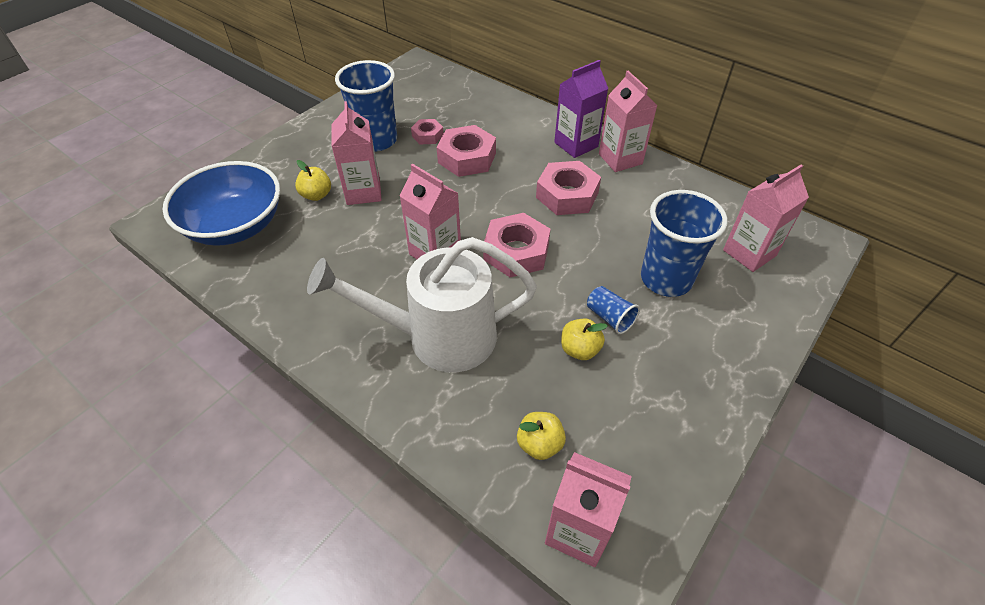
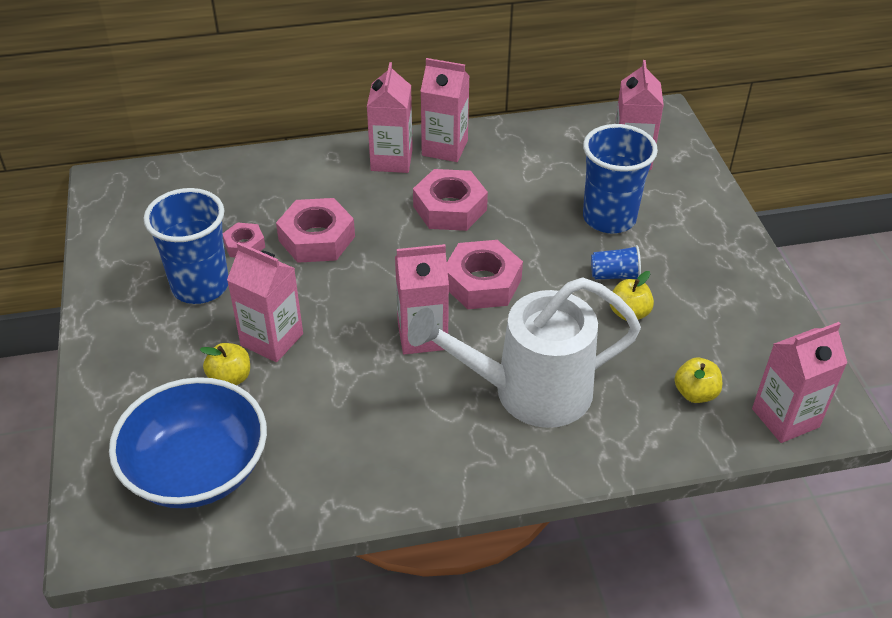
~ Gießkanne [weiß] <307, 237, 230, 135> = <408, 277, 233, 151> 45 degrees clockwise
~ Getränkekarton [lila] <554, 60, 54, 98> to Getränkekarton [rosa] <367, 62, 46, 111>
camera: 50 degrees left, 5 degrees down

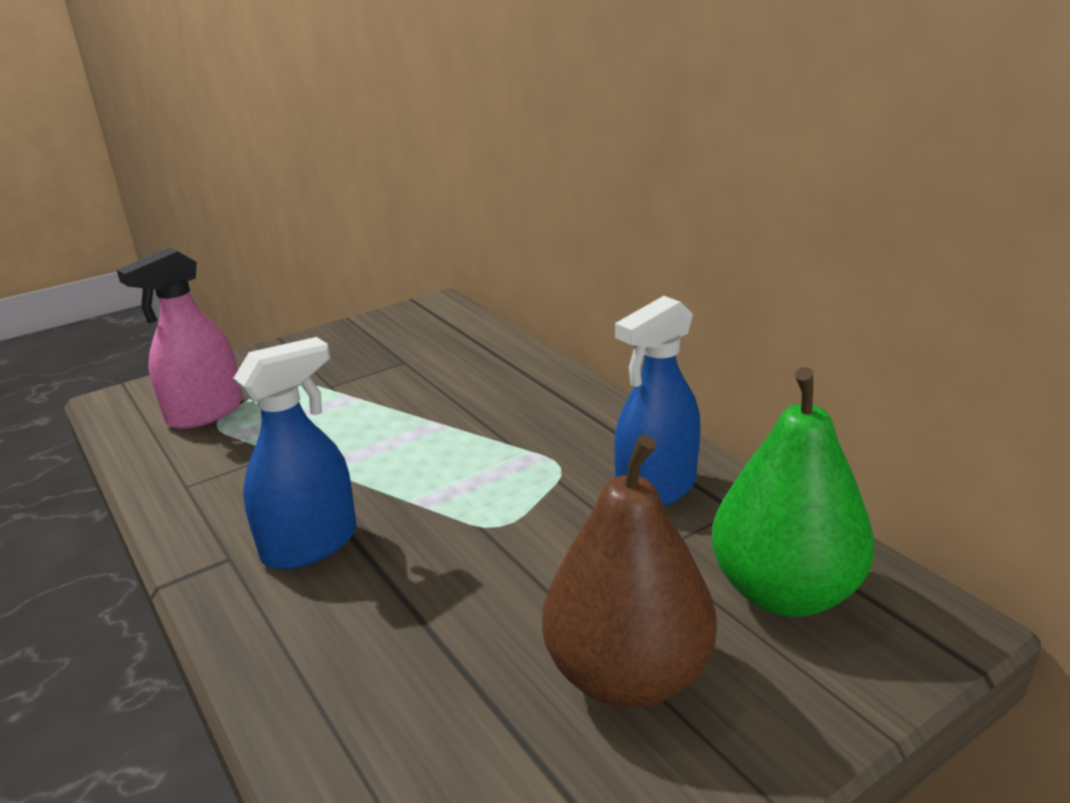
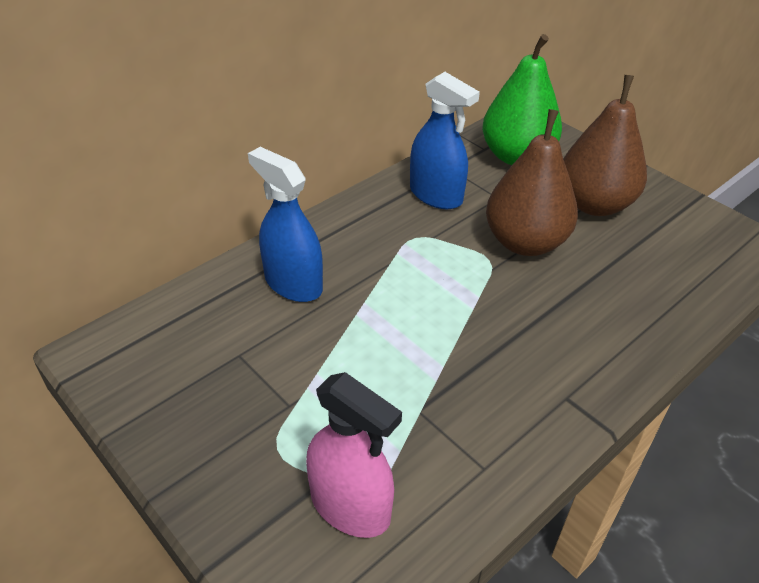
~ Sprühflasche [blau] <234, 337, 123, 232> to <248, 147, 75, 155>
+ Birne [braun] <486, 109, 92, 147>
camera: 100 degrees left, 15 degrees up

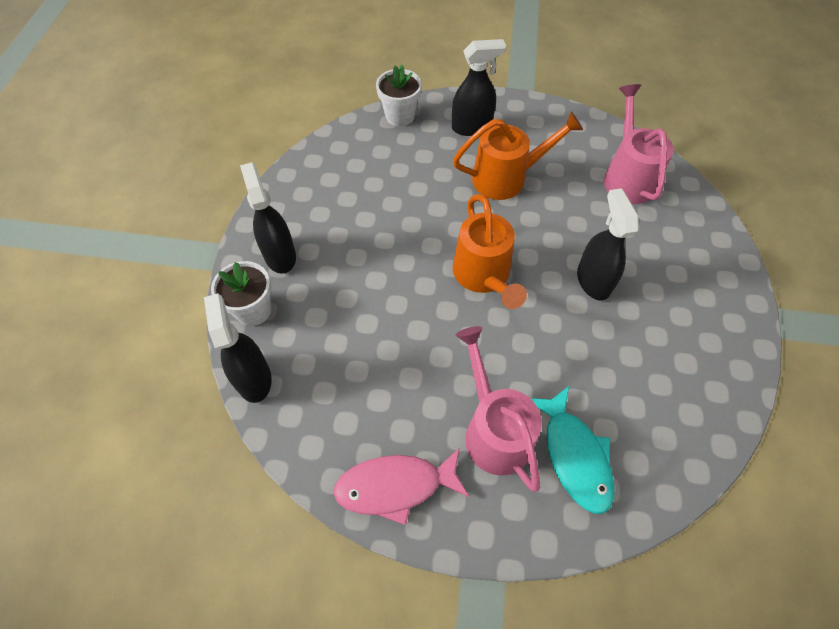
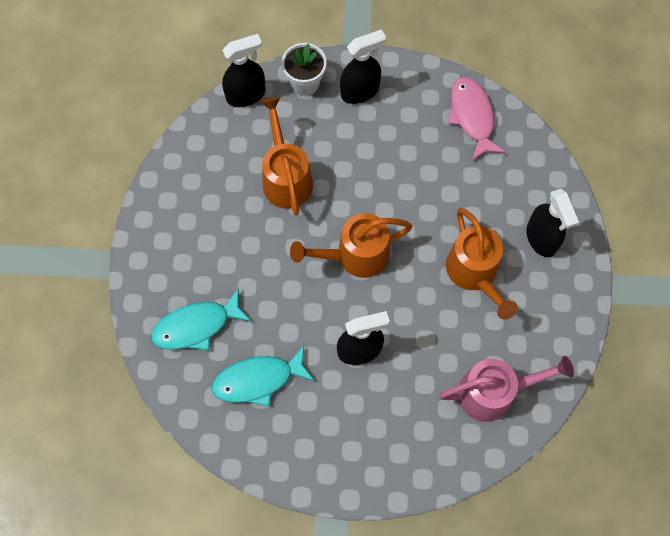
~ Fisch [rosa] <333, 448, 136, 77> to <448, 77, 57, 84>
- Blumentopf [weiß] <376, 65, 46, 61>
- Gießkanne [rosa] <456, 326, 86, 166>
+ Fisch [türkis] <212, 346, 103, 61>
+ Gießkanne [orange] <260, 97, 53, 118>
camera: 85 degrees right, 10 degrees up

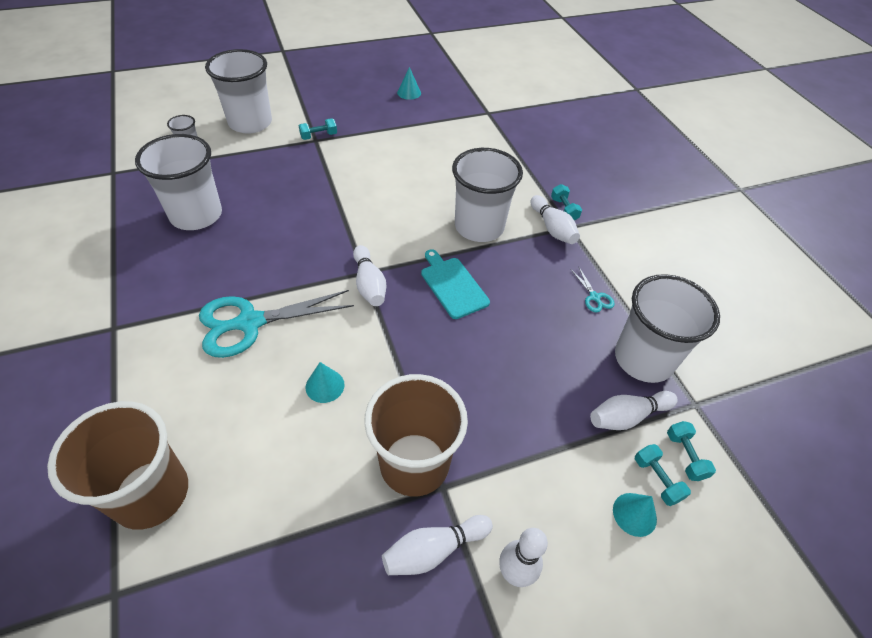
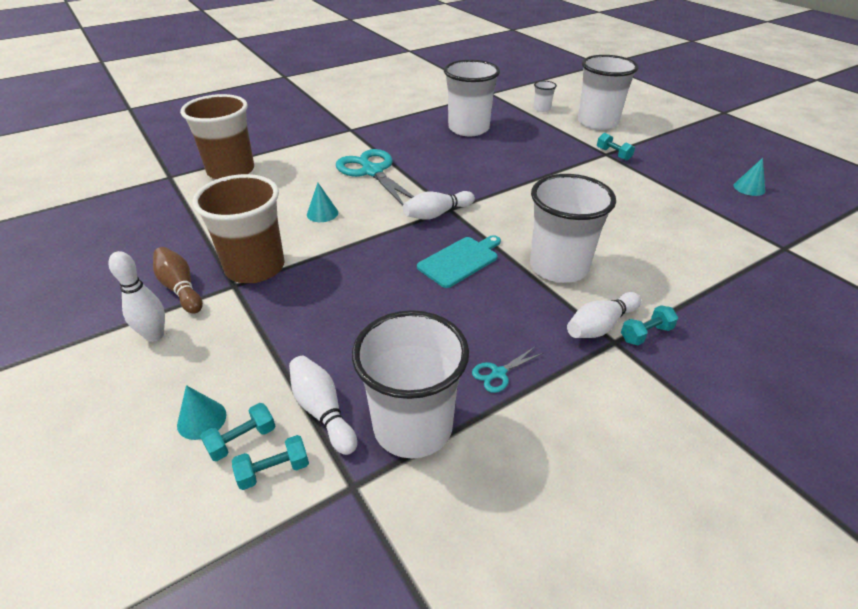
~ Bowlingkegel [weiß] <382, 515, 111, 60> to Bowlingkegel [braun] <153, 247, 50, 67>
camera: 80 degrees right, 10 degrees down

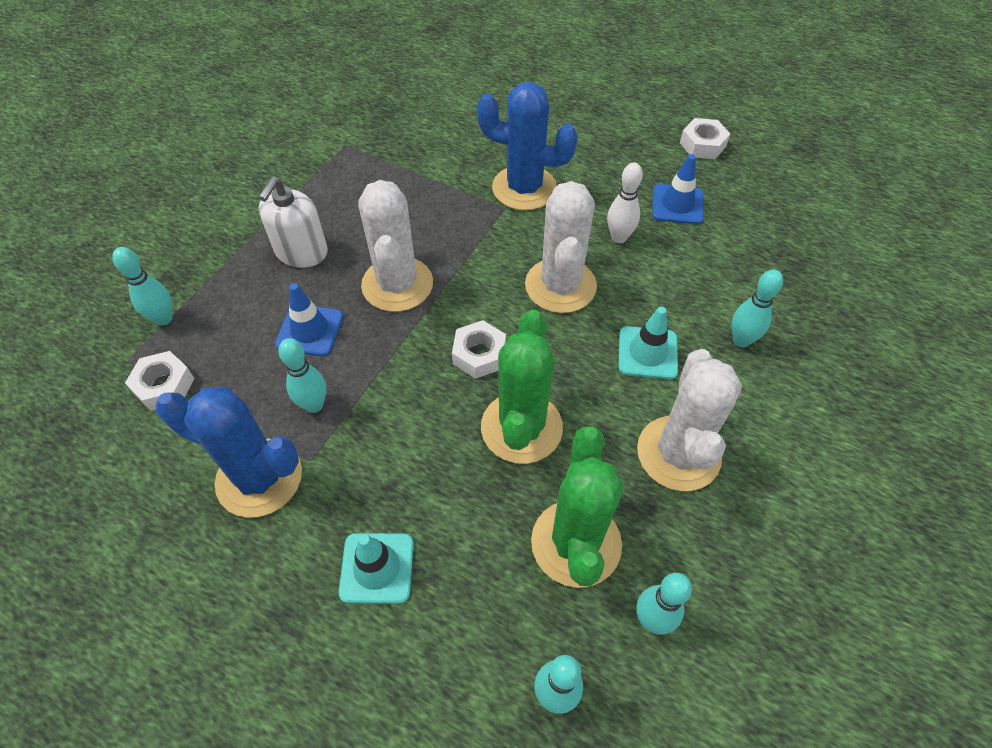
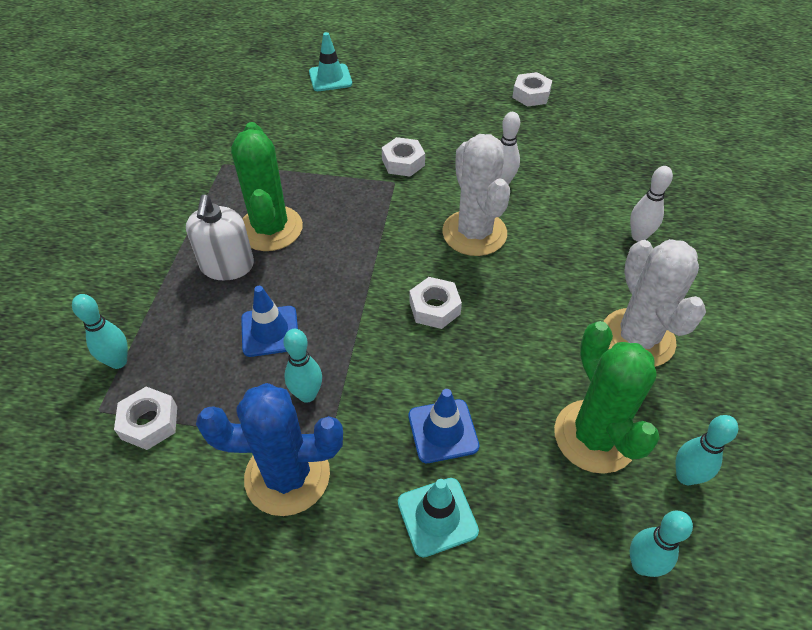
- Kaktus [weiß] <359, 180, 74, 132>
~ Kaktus [blau] <477, 82, 101, 128> to Sechskantmutter [weiß] <382, 137, 43, 40>
~ Kaktus [grün] <481, 310, 82, 154> to <231, 122, 72, 129>
~ Leitkegel [türkis] <618, 307, 60, 72> to <309, 32, 43, 59>
~ Leitkegel [blau] <652, 154, 52, 70> to <409, 389, 70, 74>
~ Bowlingkegel [türkis] <732, 269, 51, 78> to Bowlingkegel [weiß] <630, 166, 43, 76>
camera: 20 degrees left, 5 degrees down

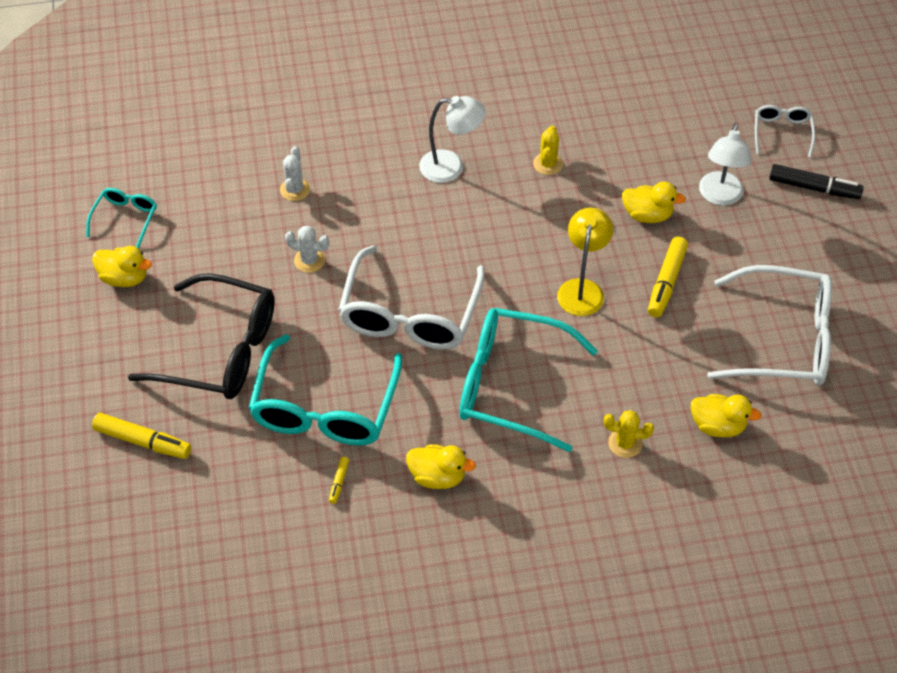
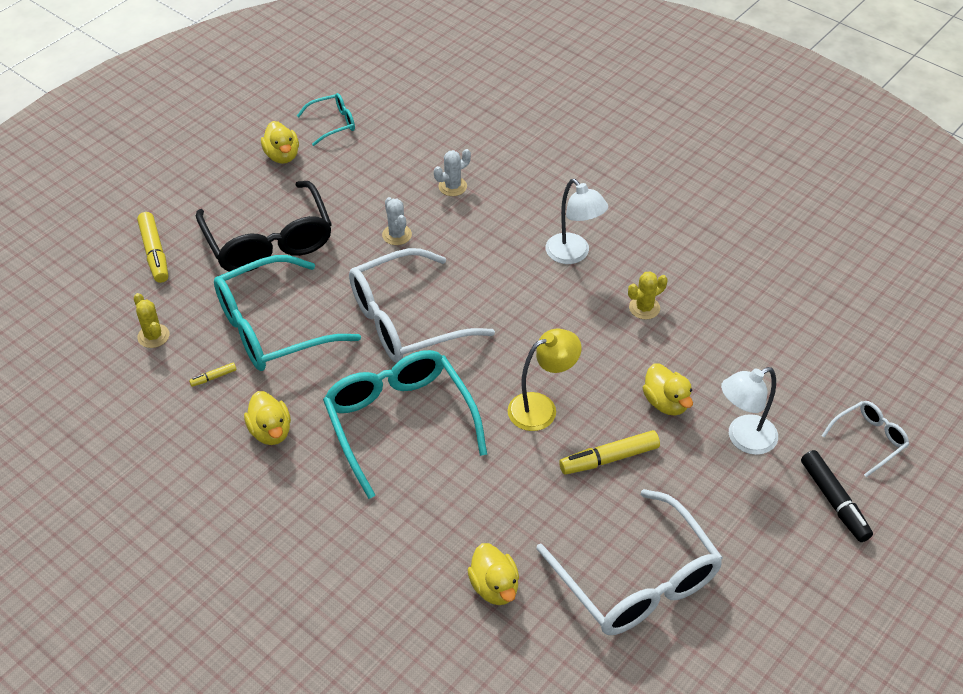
~ Kaktus [gelb] <604, 410, 50, 48> to <134, 293, 35, 55>
camera: 50 degrees right, 5 degrees down

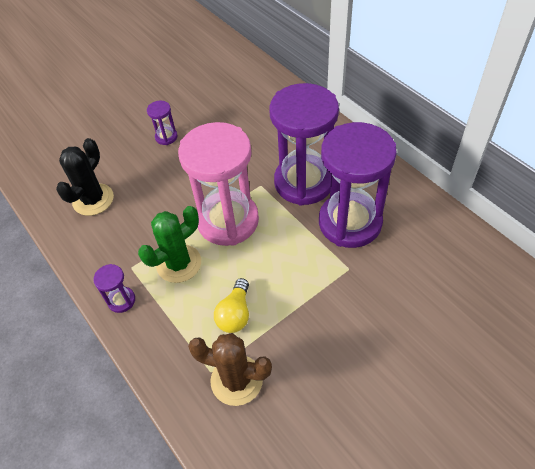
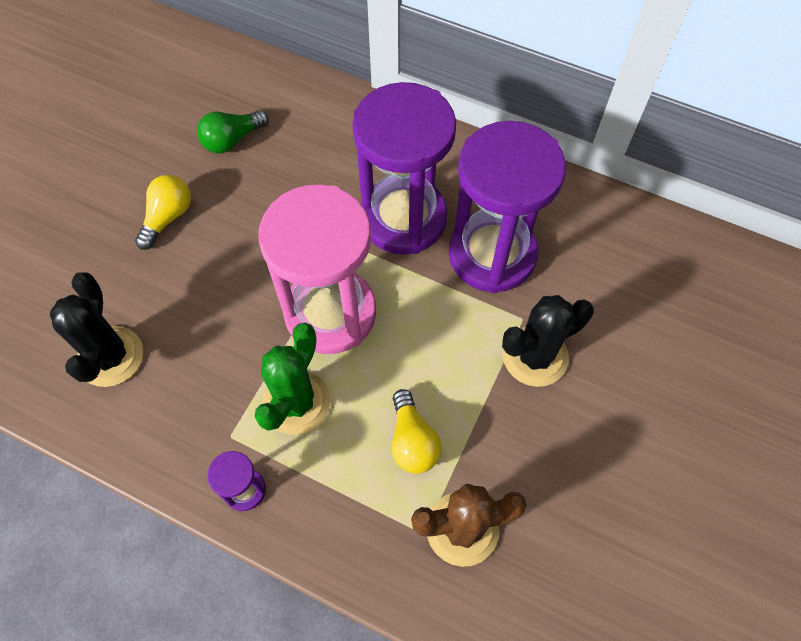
~ Sanduhr [lila] <147, 101, 31, 44> to Glühbirne [gelb] <135, 175, 56, 75>
+ Glühbirne [grün] <197, 110, 72, 43>
+ Kaktus [schwarz] <502, 295, 92, 92>
camera: 30 degrees left, 10 degrees up

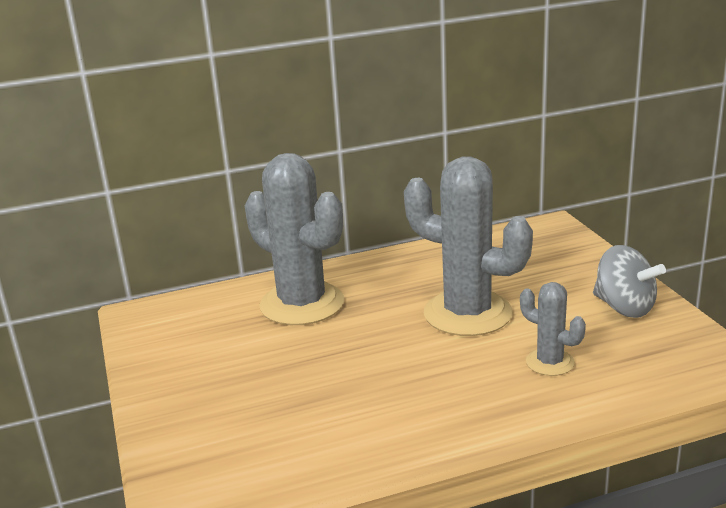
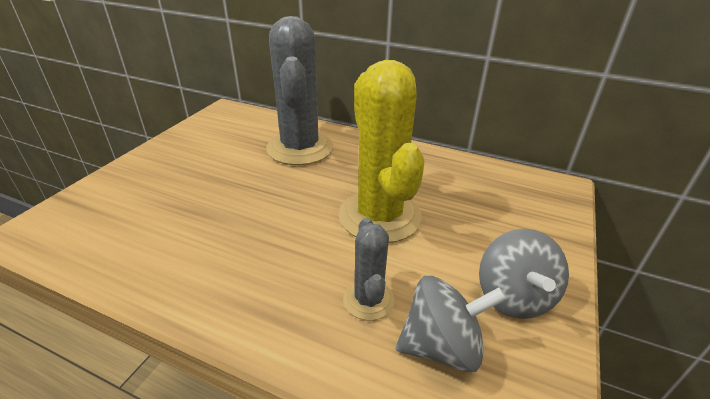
~ Kaktus [grau] <404, 156, 129, 180> to Kaktus [gelb] <338, 60, 87, 183>
+ Kreisel [grau] <396, 276, 111, 96>
camera: 40 degrees right, 10 degrees up

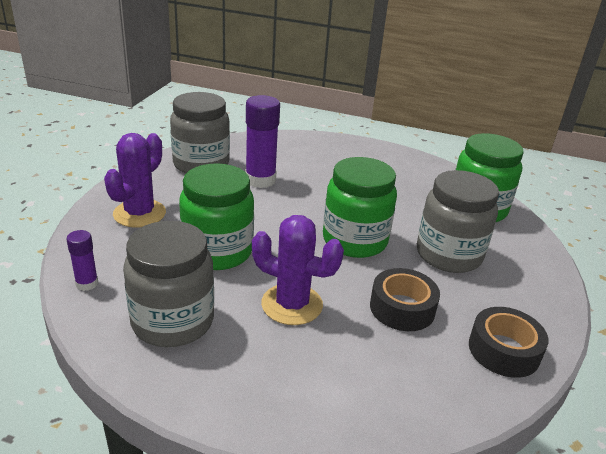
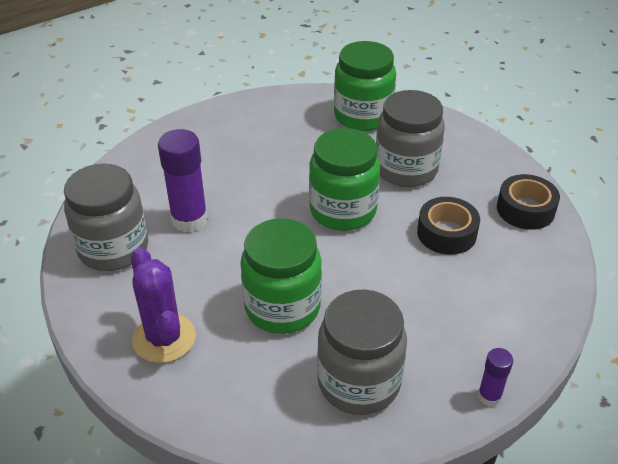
~ Klebestift [lila] <66, 230, 32, 61> to <478, 348, 35, 59>
- Kaktus [lila] <252, 215, 92, 110>
camera: 50 degrees left, 10 degrees up

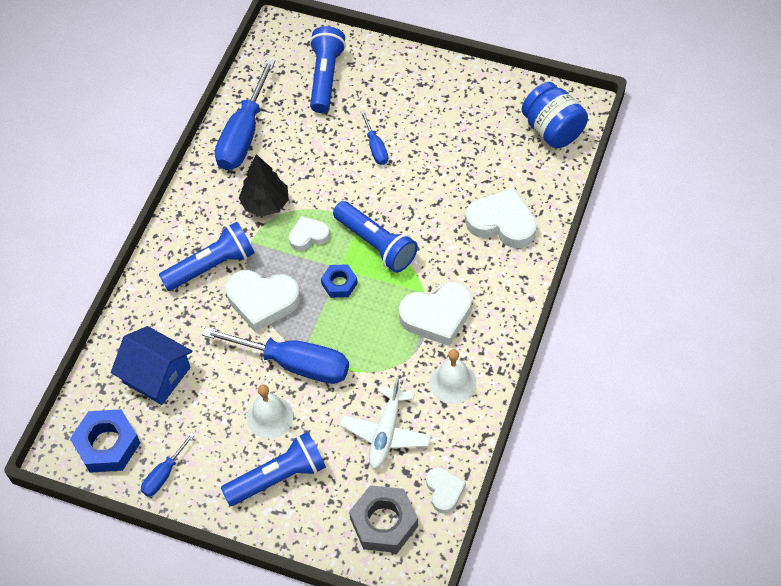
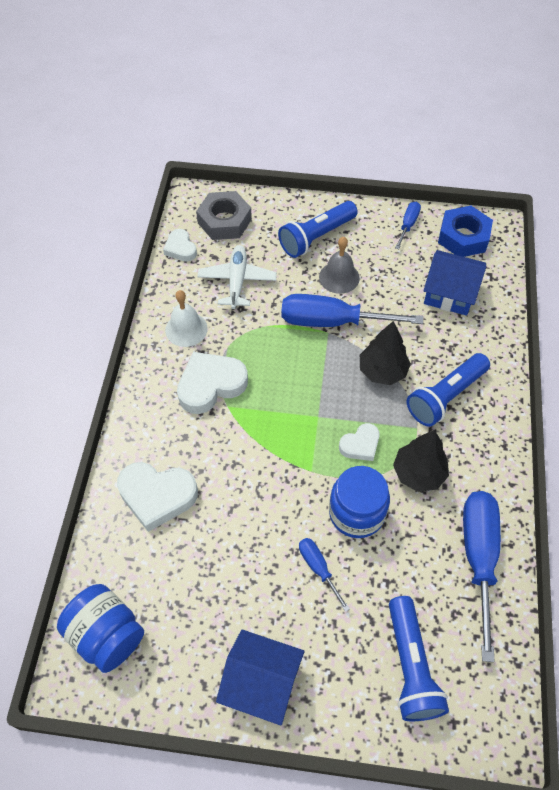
~ Herz [weiß] <225, 270, 75, 62> to Baum [schwarz] <360, 321, 51, 64>
~ Glocke [weiß] <247, 385, 46, 54> to Glocke [grau] <319, 237, 41, 57>
- Sechskantmutter [blau] <321, 264, 37, 34>
- Taschenlampe [blau] <333, 201, 85, 71>
+ Haus [blau] <216, 629, 88, 97>
+ Einmachglas [blau] <329, 466, 61, 72>
camera: 165 degrees right, 0 degrees up

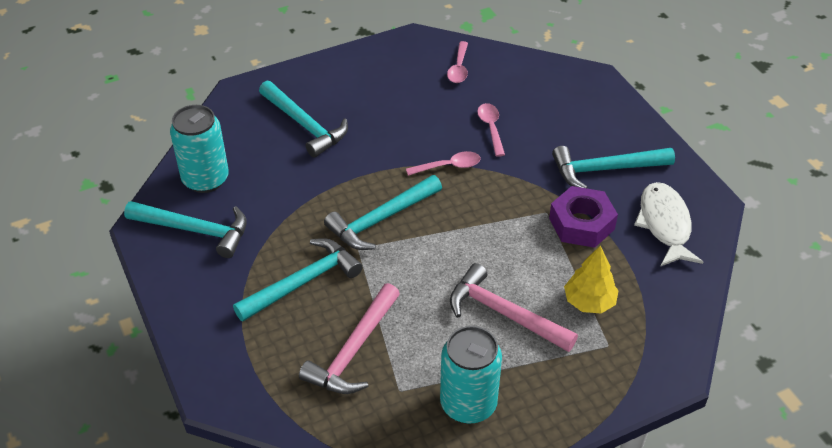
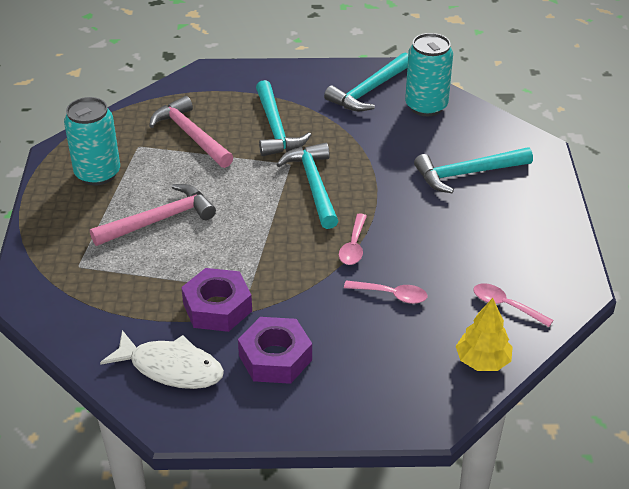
~ Hammer [türkis] <552, 146, 123, 42> to Sechskantmutter [lila] <238, 317, 74, 67>
~ Baum [gelb] <564, 245, 55, 68> to <456, 298, 57, 73>
camera: 115 degrees right, 5 degrees down

